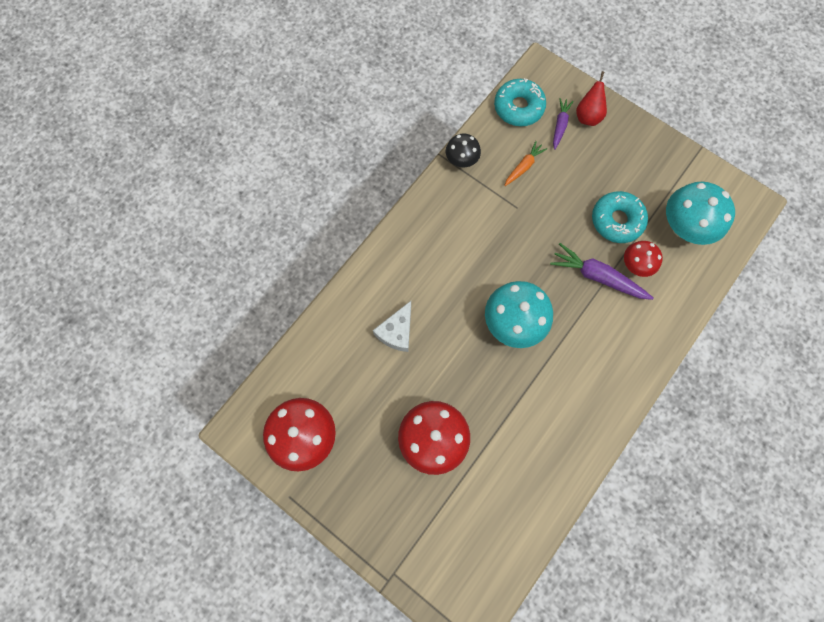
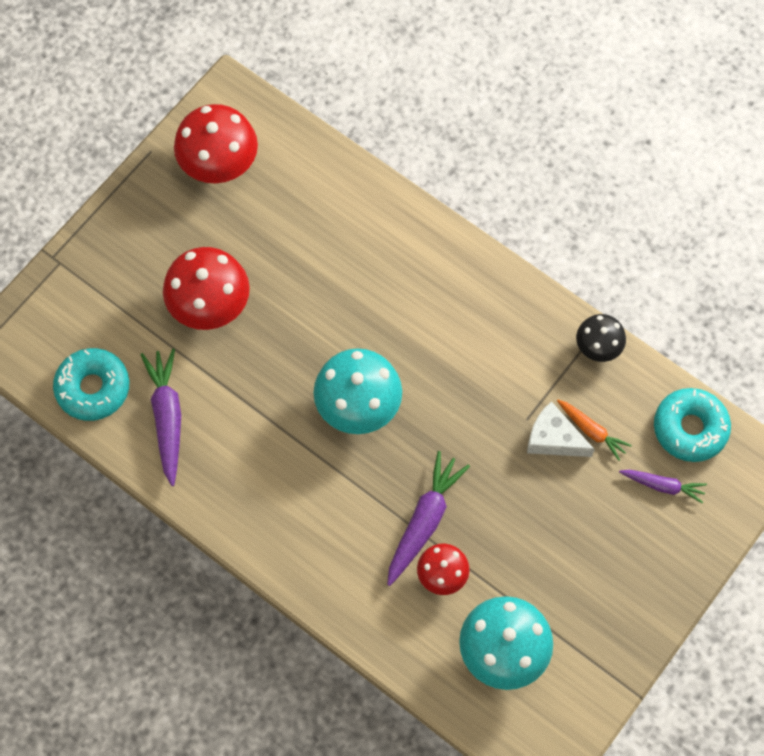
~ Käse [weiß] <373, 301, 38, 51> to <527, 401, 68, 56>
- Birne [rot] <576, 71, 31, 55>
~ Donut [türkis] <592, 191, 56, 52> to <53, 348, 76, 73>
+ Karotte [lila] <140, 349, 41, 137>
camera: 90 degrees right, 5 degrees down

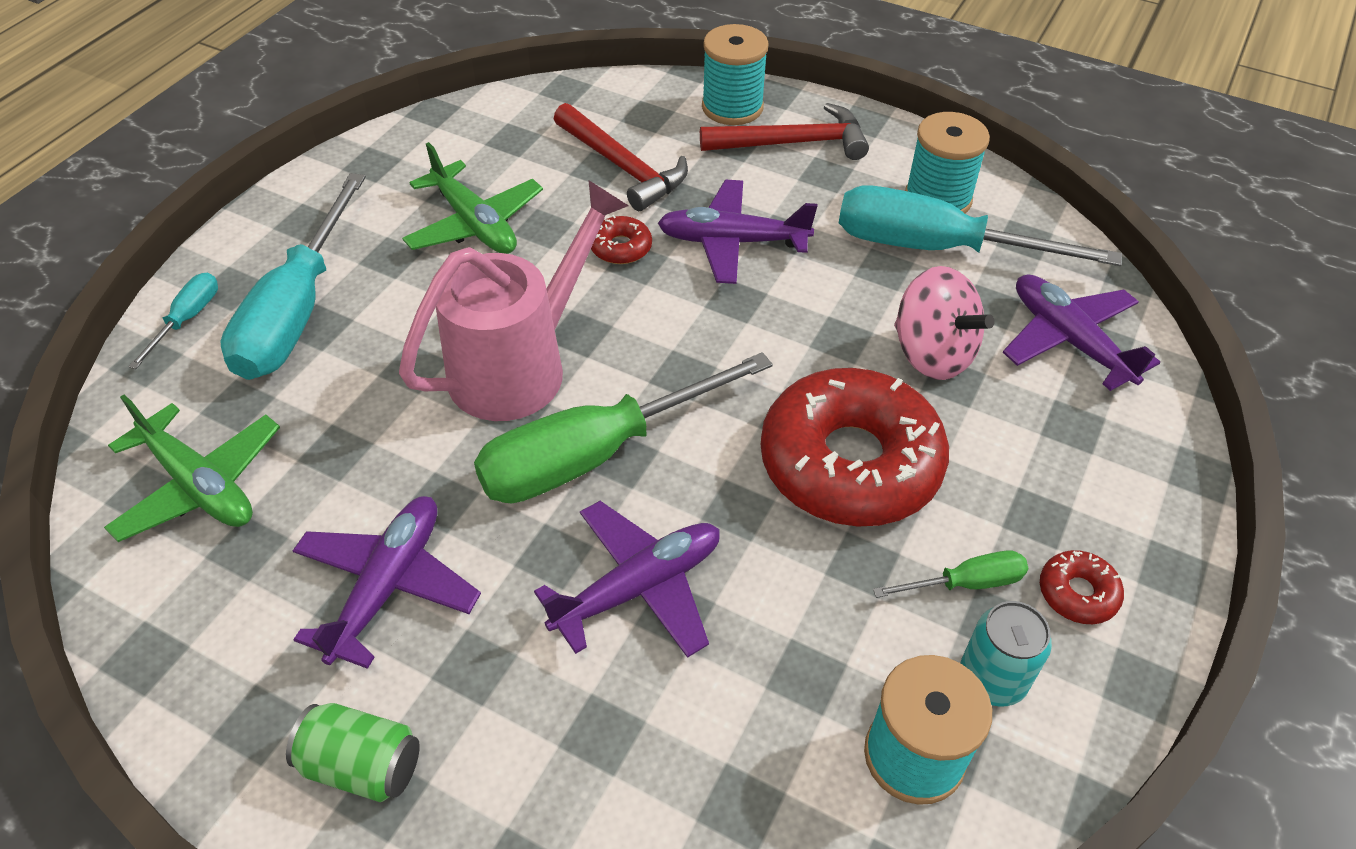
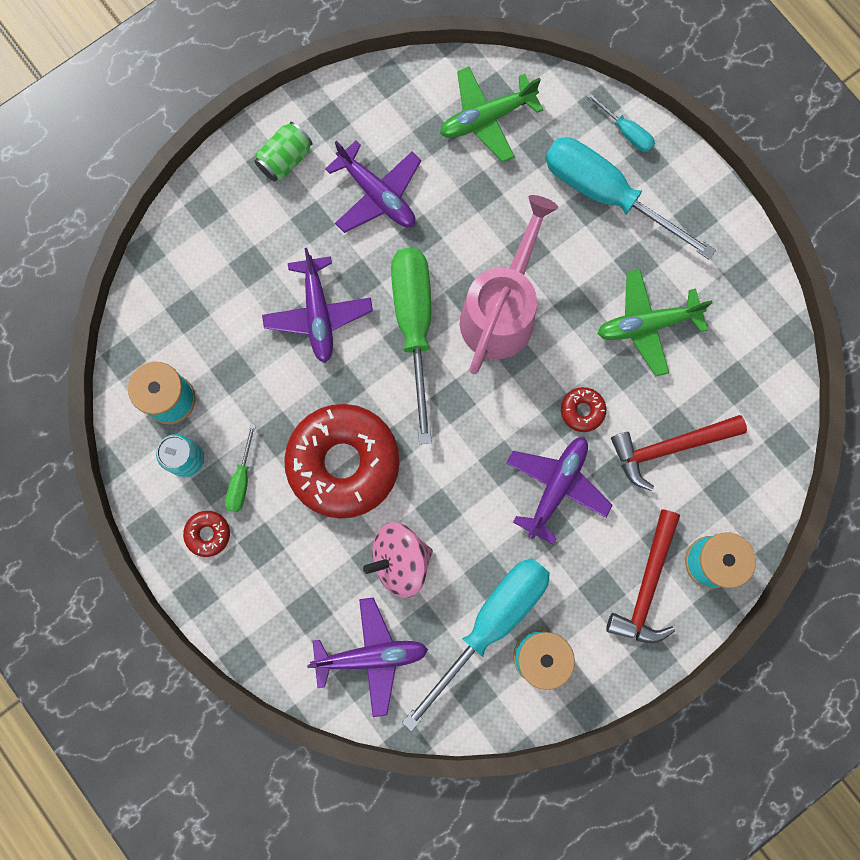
~ Gießkanne [rosa] <399, 180, 230, 241> = <460, 195, 98, 179> 135 degrees counterclockwise
camera: 115 degrees right, 30 degrees up

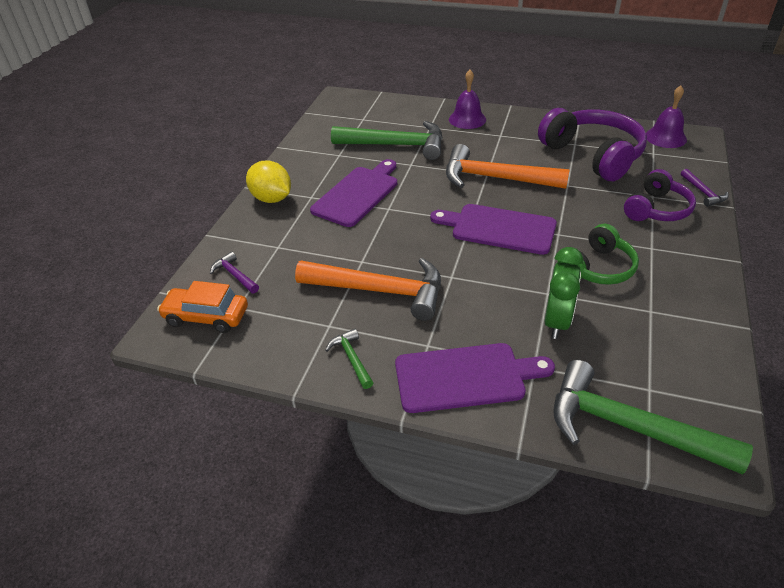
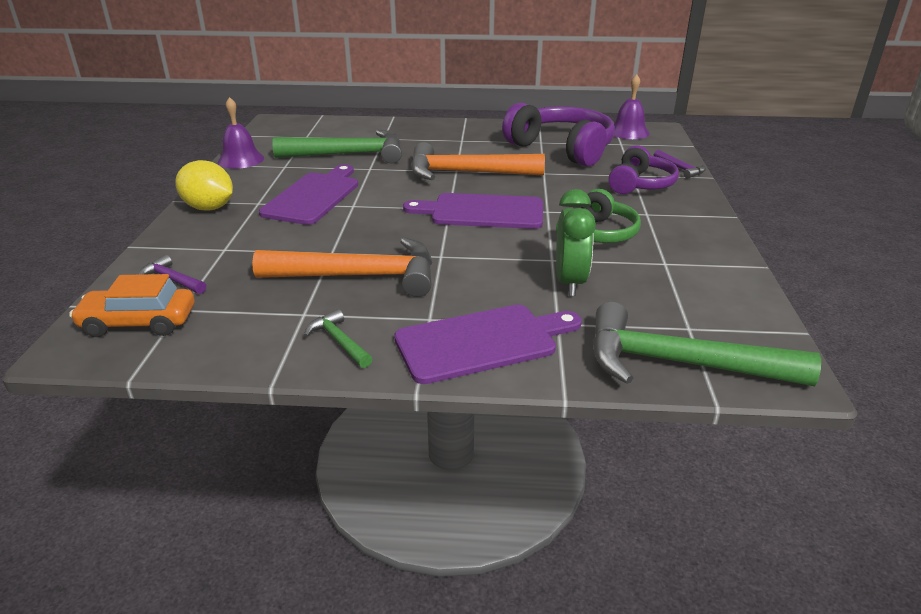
~ Glocke [lila] <449, 70, 37, 59> to <218, 97, 46, 72>
camera: 15 degrees left, 10 degrees down

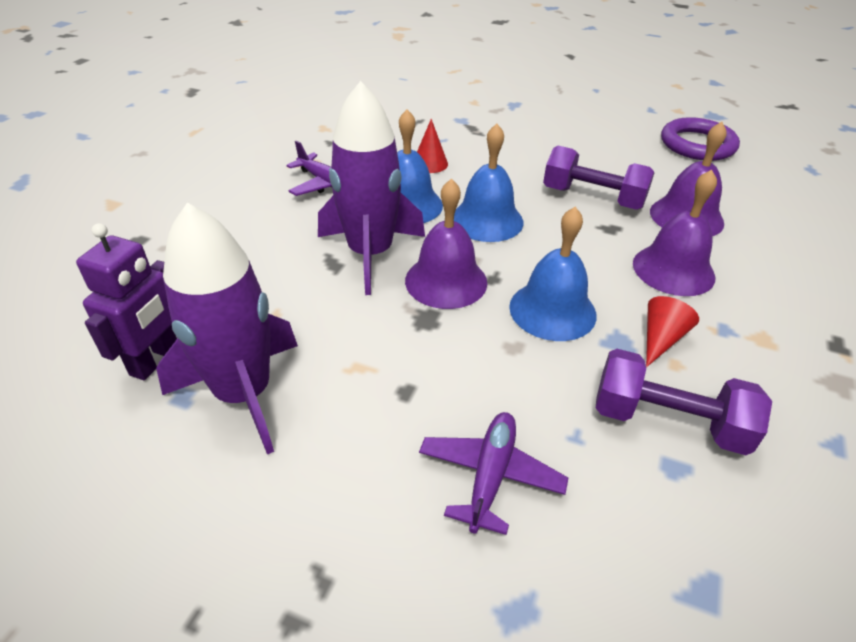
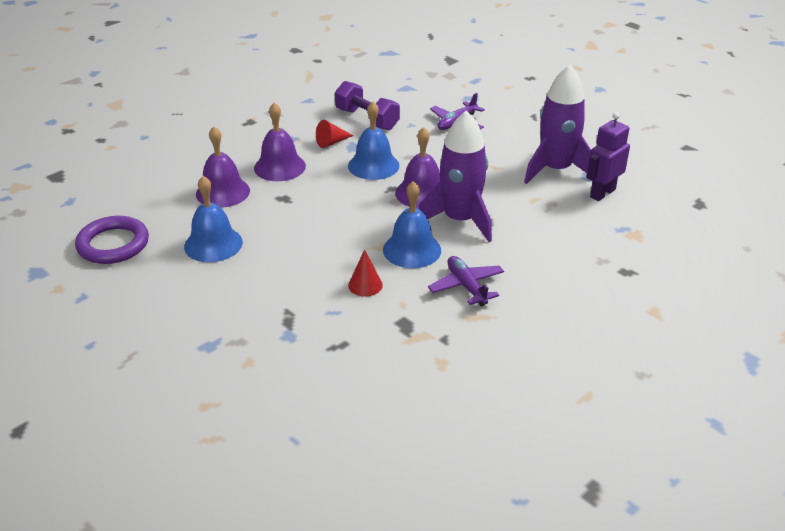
~ Glocke [blau] <454, 124, 70, 118> to <184, 176, 59, 86>
- Hantel [lila] <543, 146, 112, 64>
camera: 155 degrees left, 5 degrees down

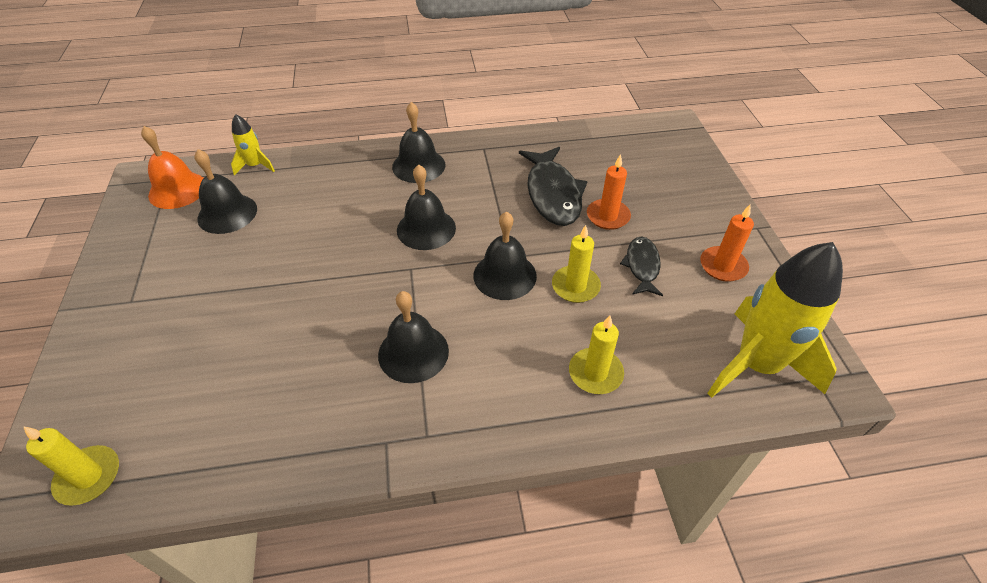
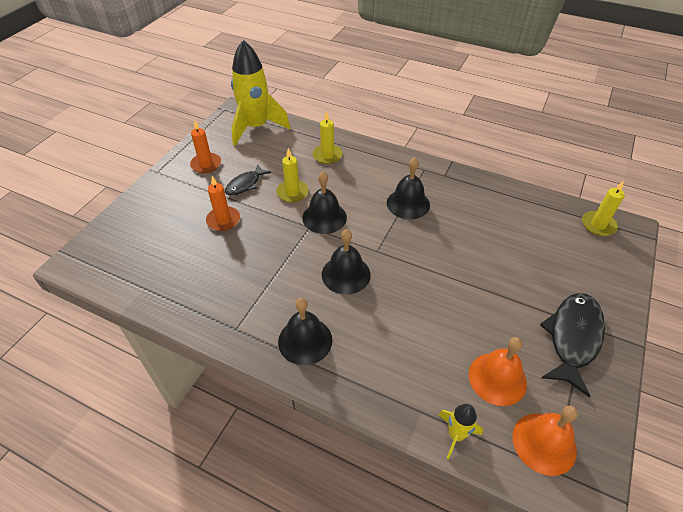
~ Glocke [schwarz] <194, 149, 63, 85> to Glocke [orange] <469, 337, 58, 69>
~ Fisch [schwarz] <519, 147, 69, 79> to <540, 293, 65, 104>
camera: 145 degrees left, 0 degrees up

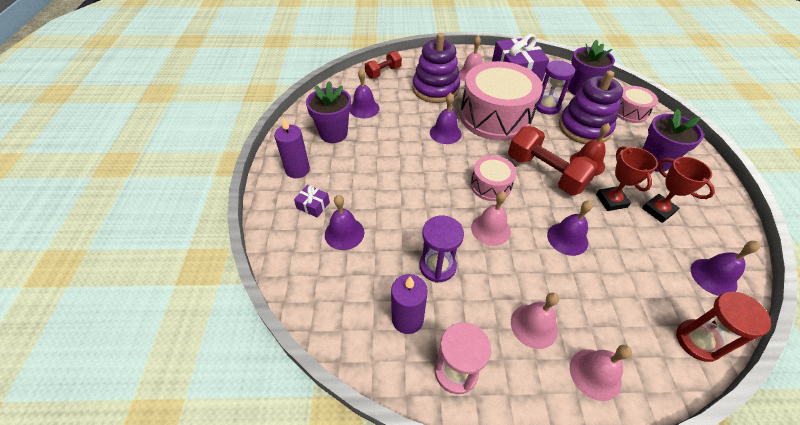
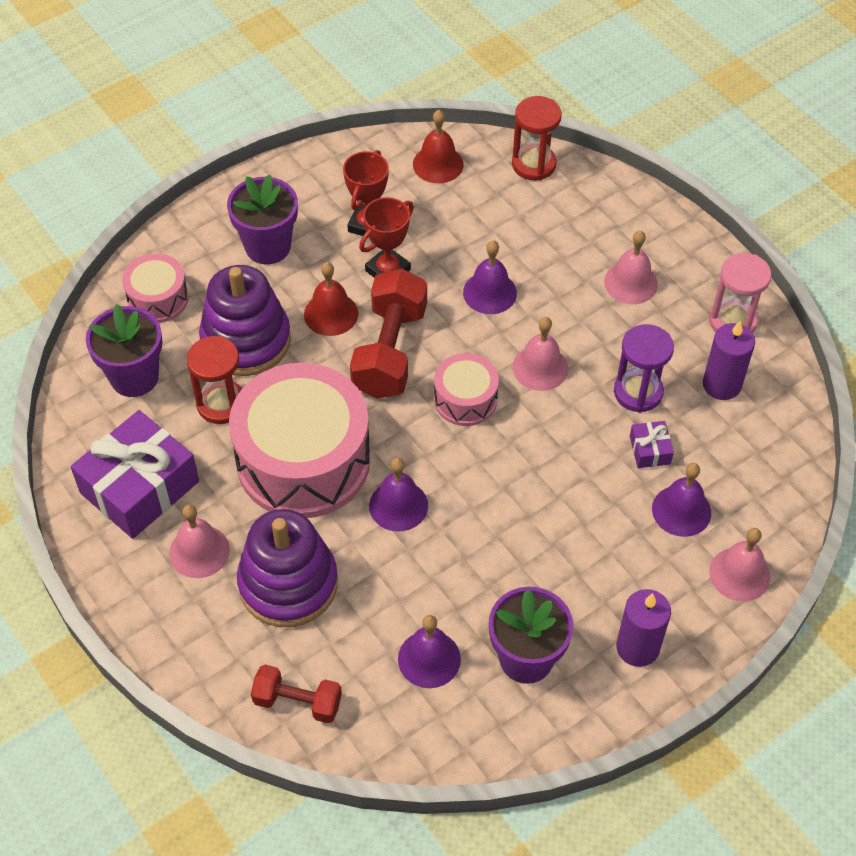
~ Geschenk [lila] <294, 185, 36, 33> to <630, 421, 44, 47>
~ Sanduhr [lila] <536, 60, 39, 55> to Sanduhr [rot] <187, 336, 55, 88>
~ Glocke [rosa] <570, 345, 62, 56> to <709, 528, 61, 74>
~ Glocke [lila] <691, 241, 69, 55> to Glocke [rot] <413, 110, 50, 73>
camera: 125 degrees left, 5 degrees up

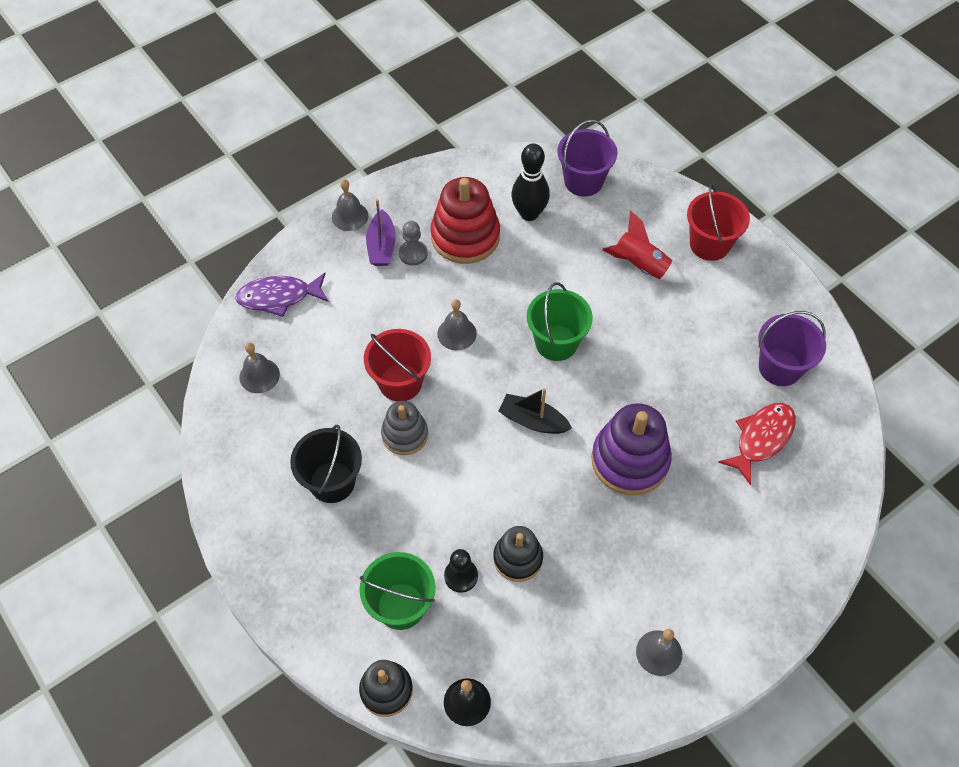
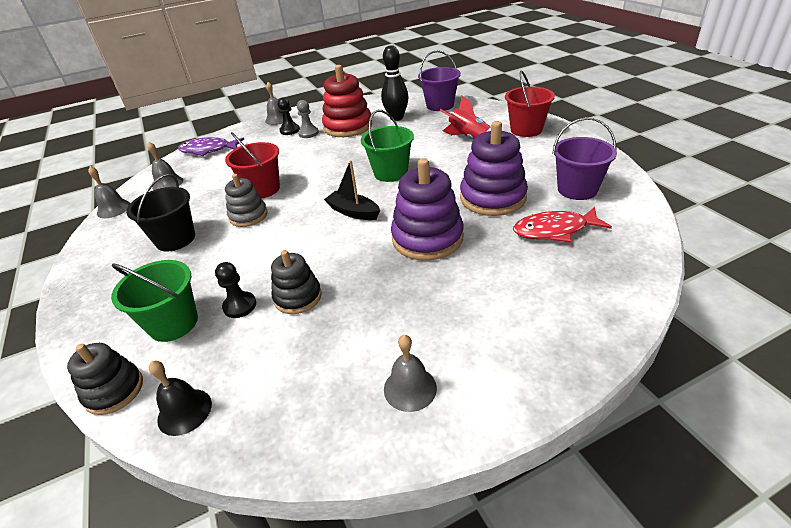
~ Boot [lila] <366, 199, 30, 67> to Bauer [schwarz] <277, 98, 23, 37>
~ Glocke [grau] <437, 299, 40, 51> to <88, 166, 42, 52>
~ Fisch [rot] <718, 403, 78, 82> = <513, 207, 99, 36> 150 degrees counterclockwise
+ Stapelspielzeug [lila] <460, 121, 68, 95>
camera: 15 degrees right, 20 degrees down

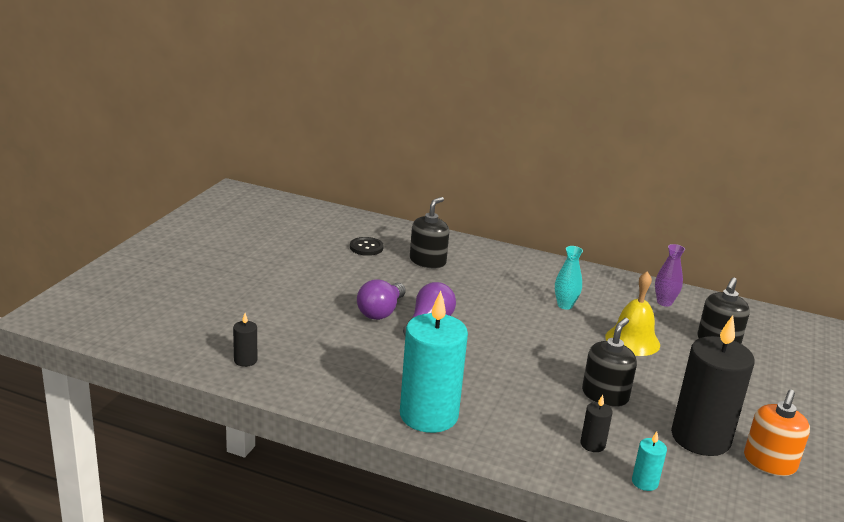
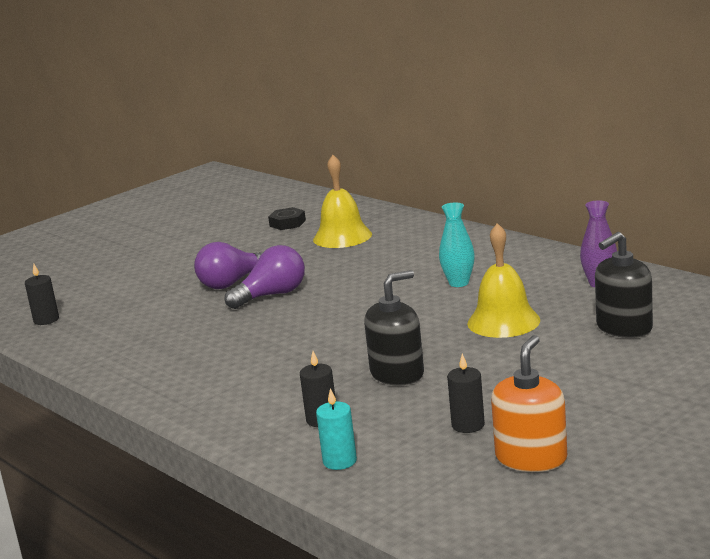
~ Knopf [schwarz] <350, 237, 34, 19> to Sechskantmutter [schwarz] <268, 207, 38, 23>
- Kerze [türkis] <400, 291, 68, 142>
~ Seifenspender [schwarz] <410, 197, 39, 71> to Glocke [gelb] <313, 155, 59, 93>
~ Kerze [schwarz] <671, 315, 84, 141> = <447, 354, 38, 79> x0.42
~ Seifenspender [orange] <744, 390, 66, 86> = <491, 335, 76, 137> 150 degrees clockwise
camera: 30 degrees right, 5 degrees down

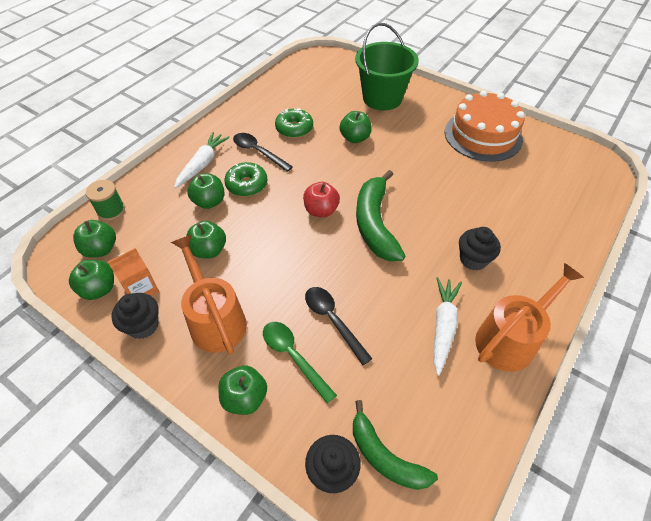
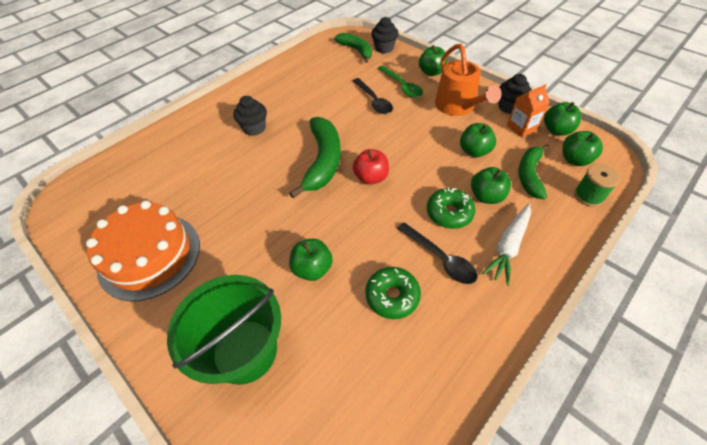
- Karotte [weiß] <433, 277, 29, 99>
- Gießkanne [orange] <475, 263, 109, 109>
+ Banane [grün] <518, 144, 32, 55>
camera: 170 degrees left, 0 degrees up

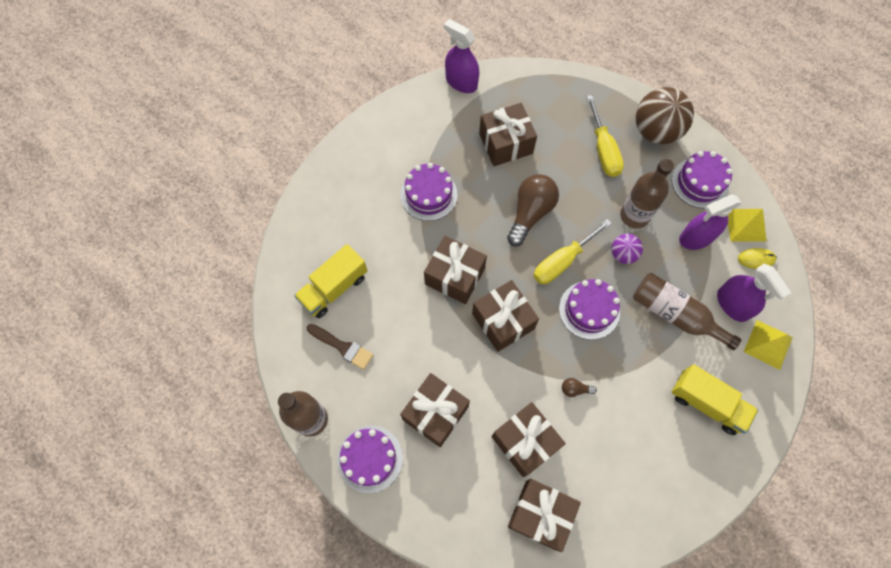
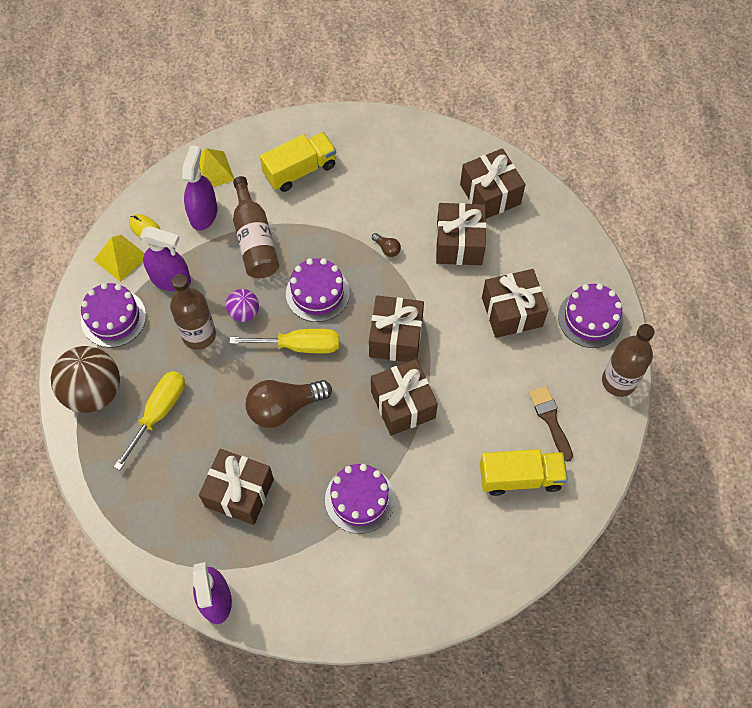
~ Lastwagen [gelb] <672, 364, 87, 71> = <260, 132, 76, 60> 75 degrees clockwise
camera: 140 degrees left, 5 degrees down

